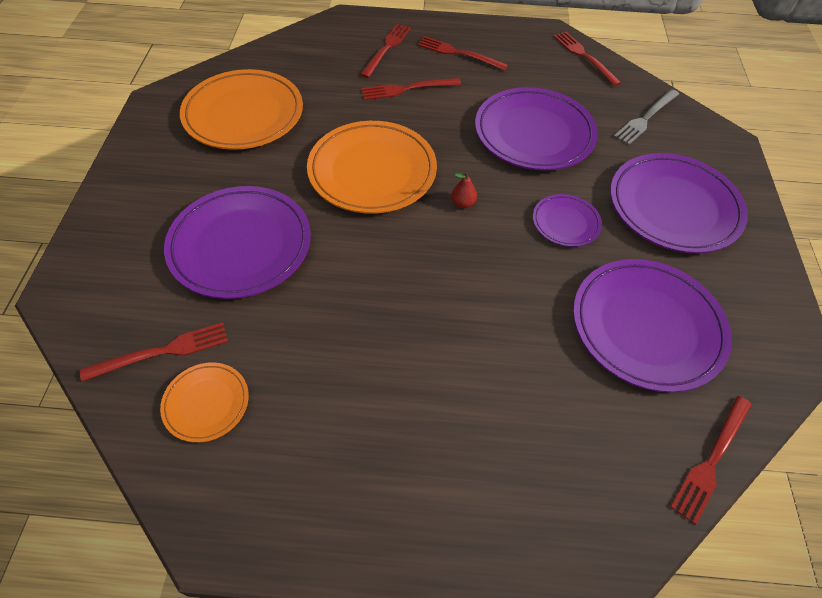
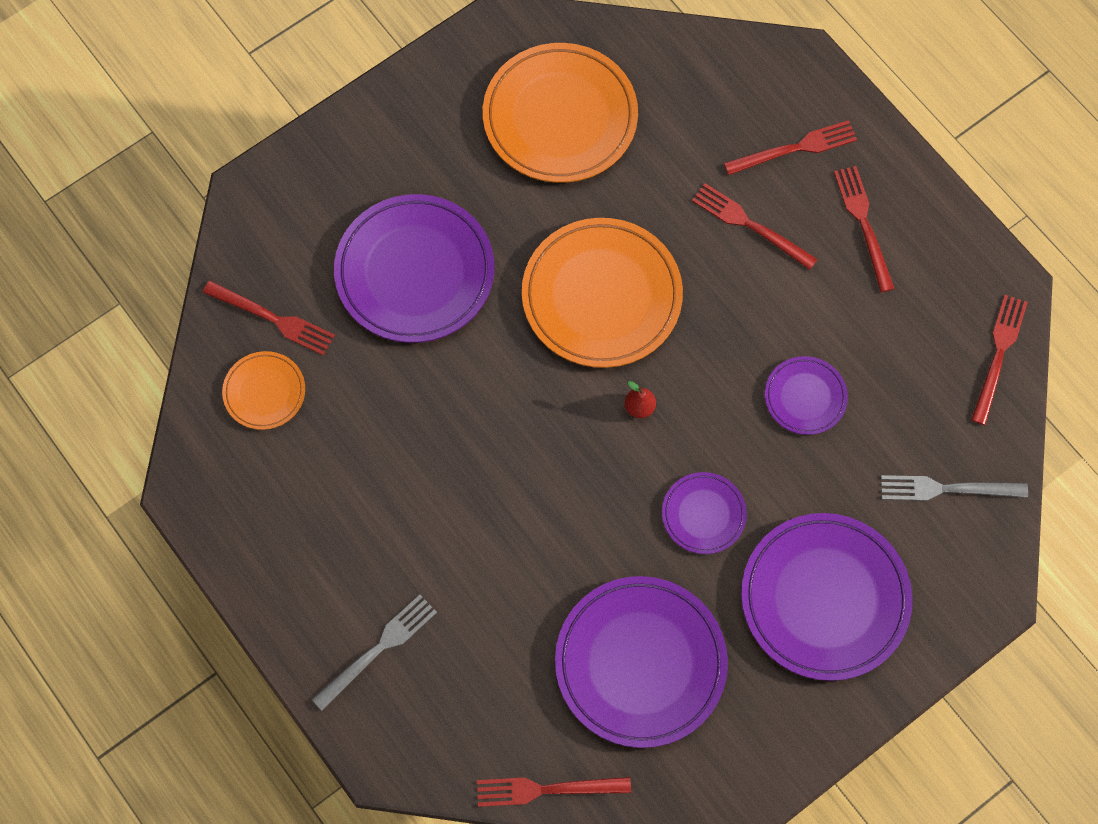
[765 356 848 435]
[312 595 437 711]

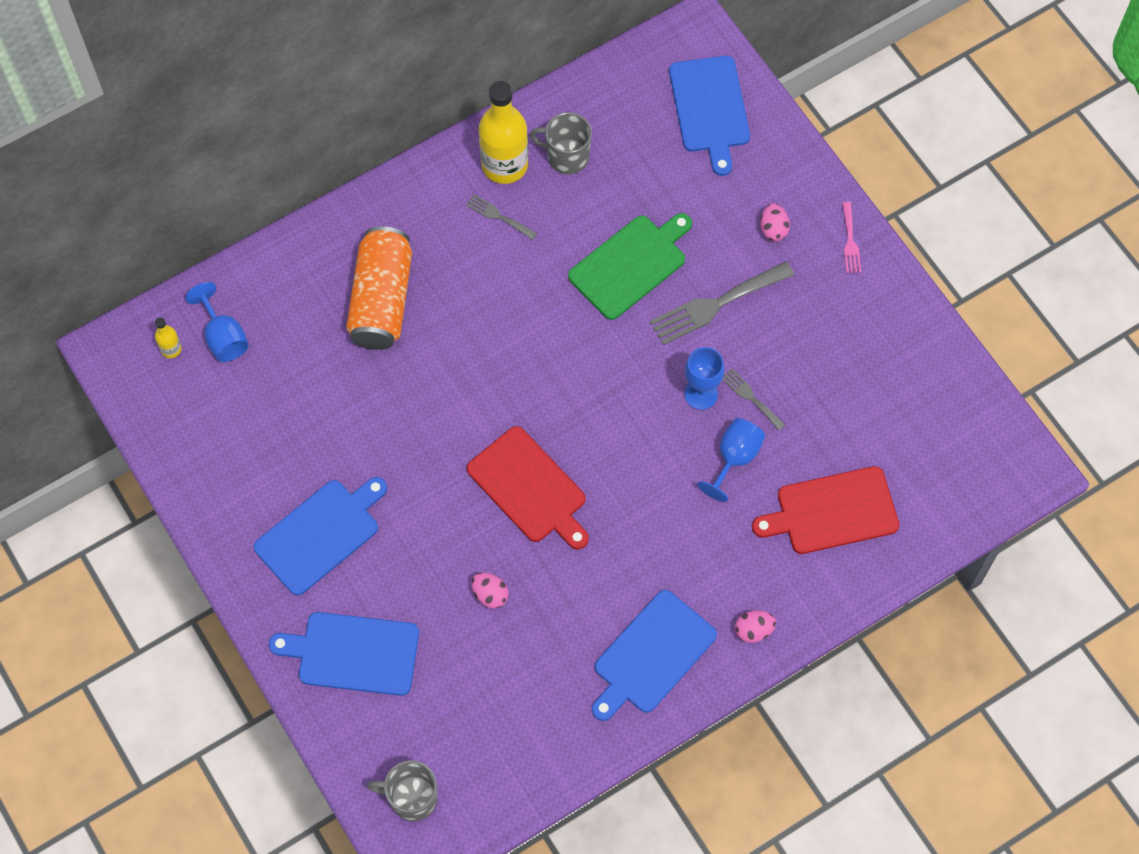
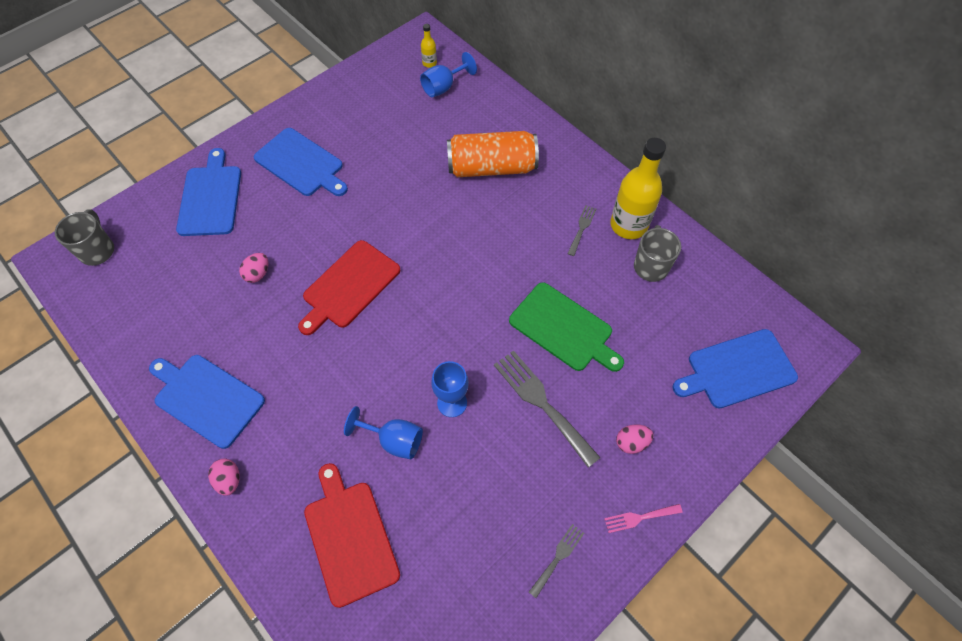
[529 524 584 598]

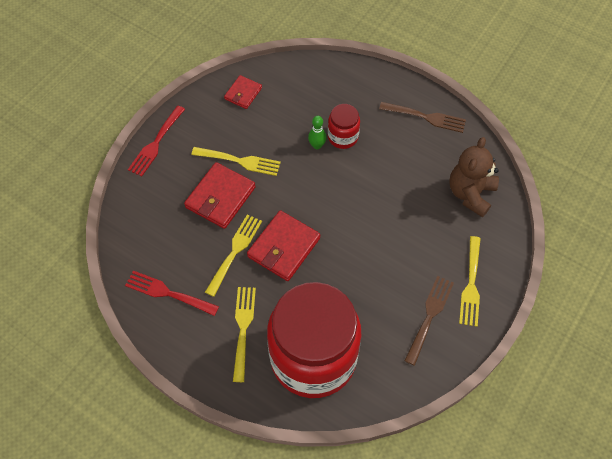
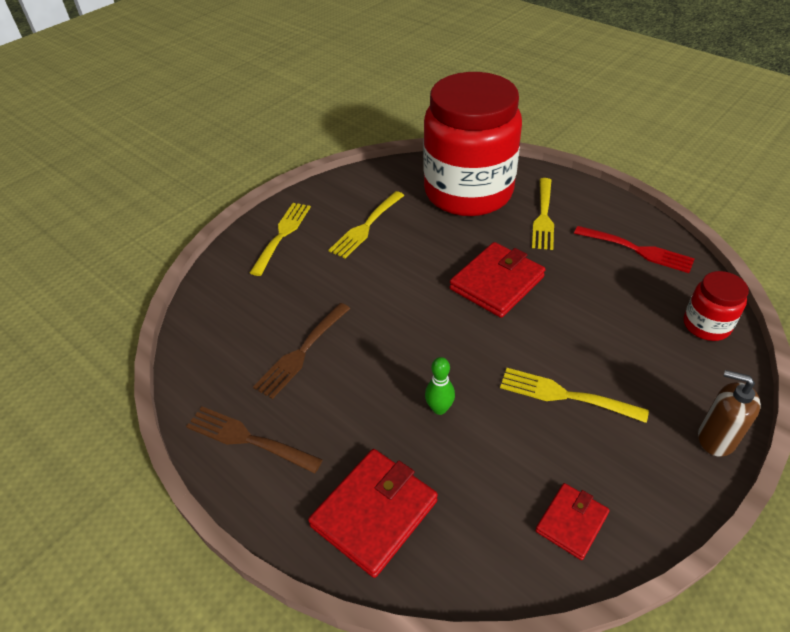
[698 370 761 457]
[308 449 438 578]
[328 191 405 258]
[684 271 749 341]
[253 303 350 399]
[449 137 499 217] (first image)

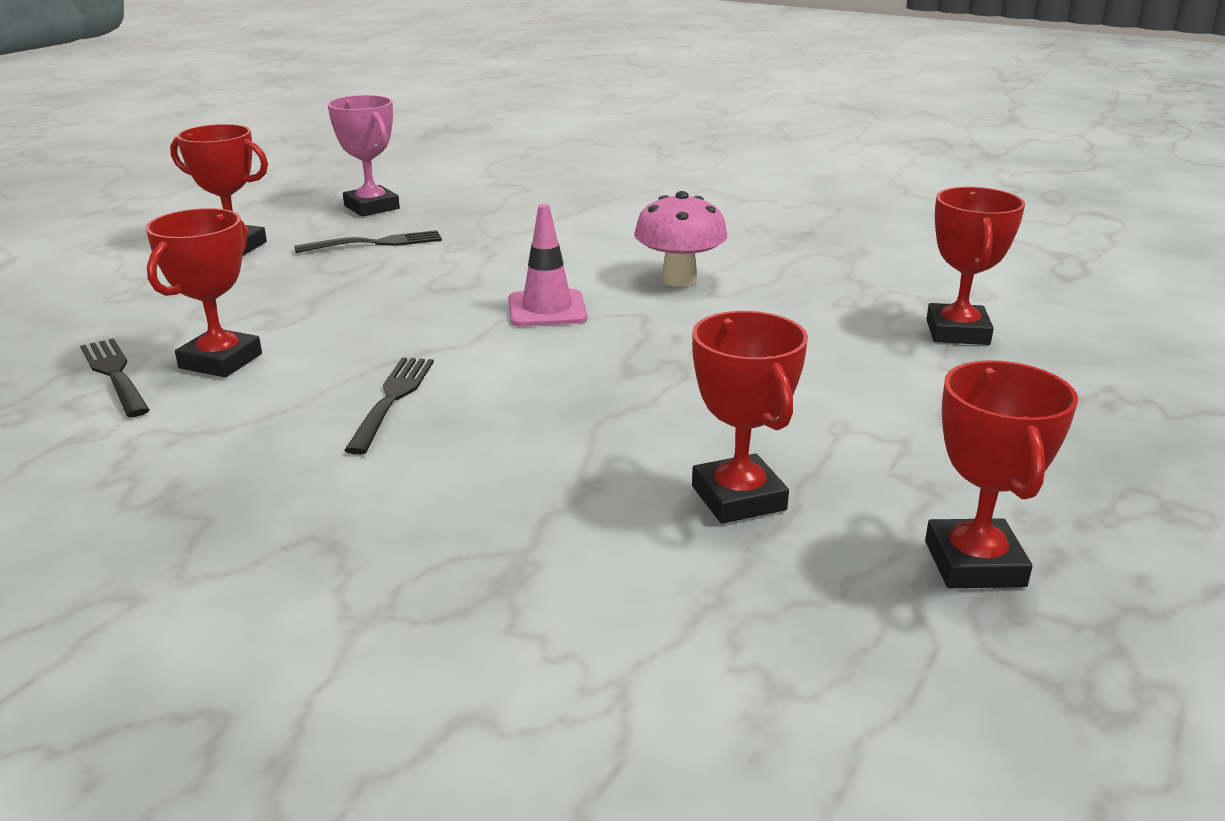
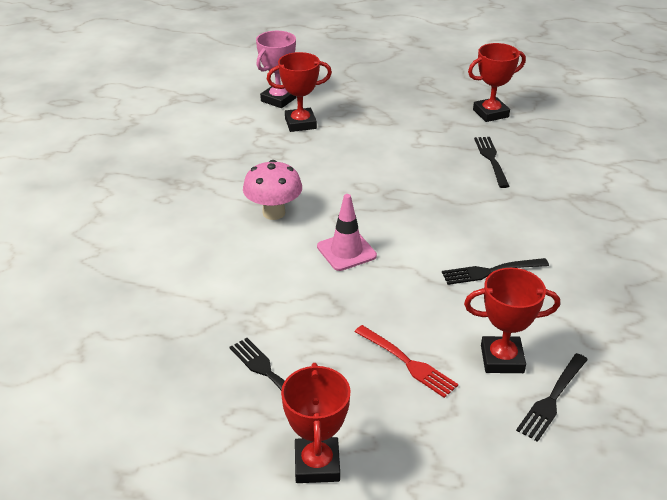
[256 31 297 108]
[474 137 509 188]
[355 325 458 398]

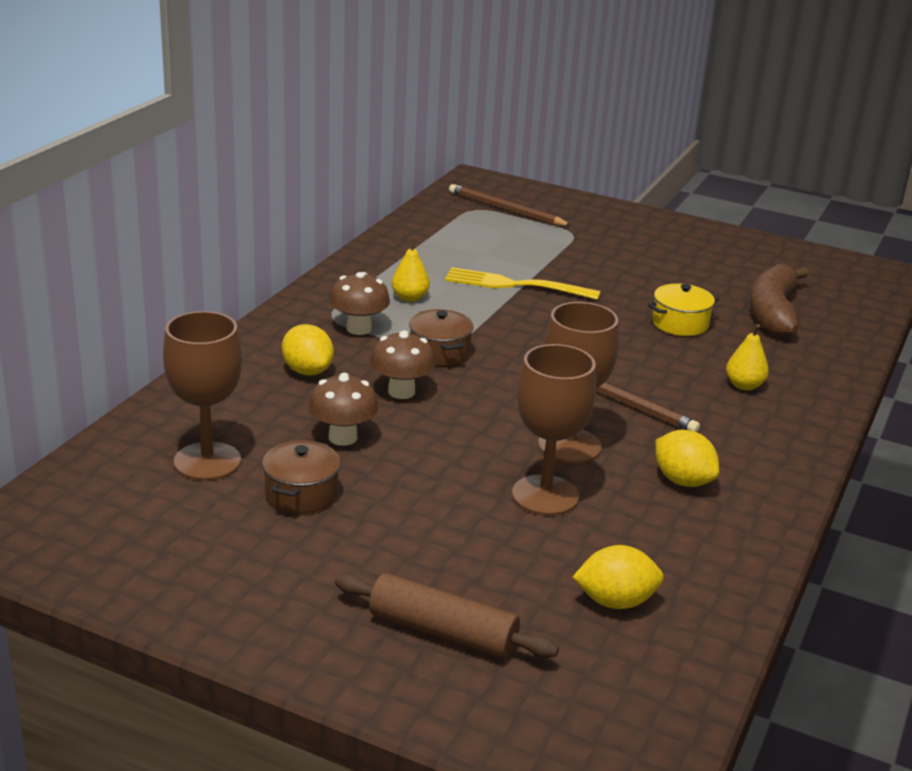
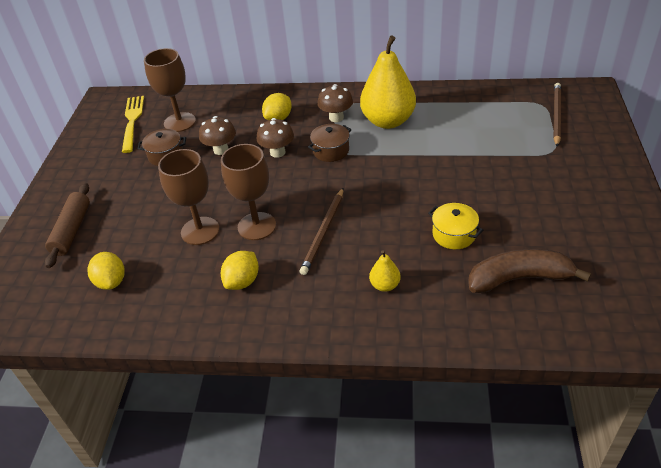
[360 36 416 129]
[122 96 144 153]

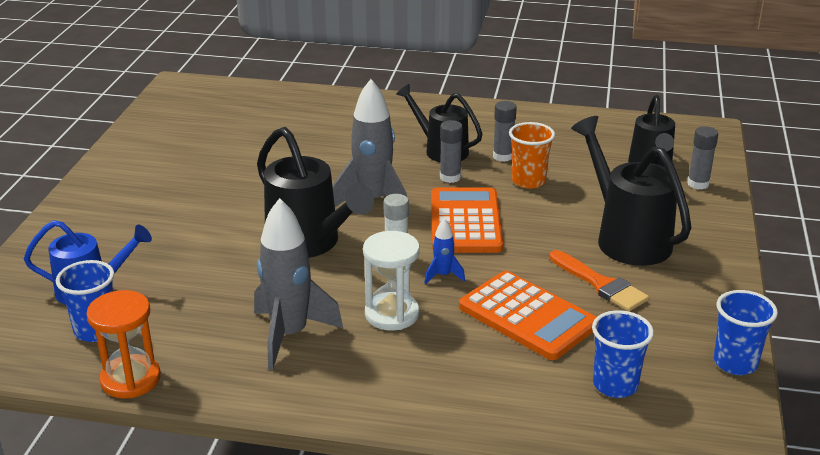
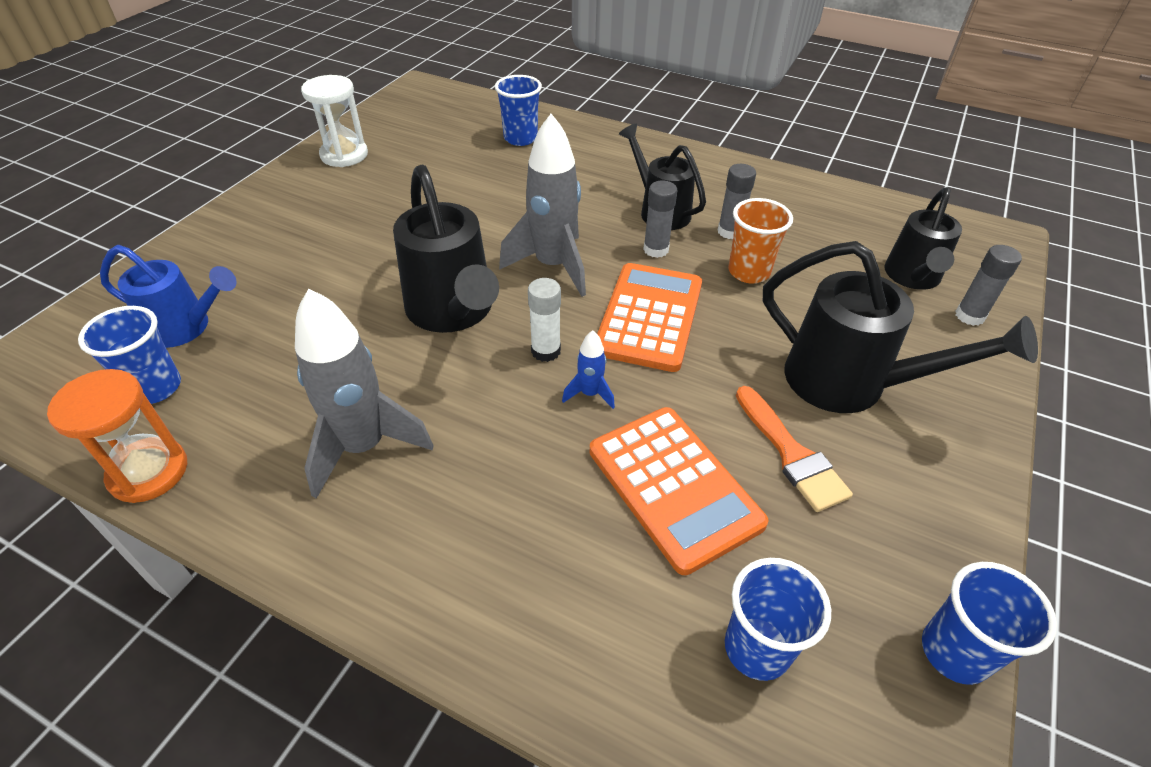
[301 75 368 167]
[763 241 1038 413]
[495 75 542 146]

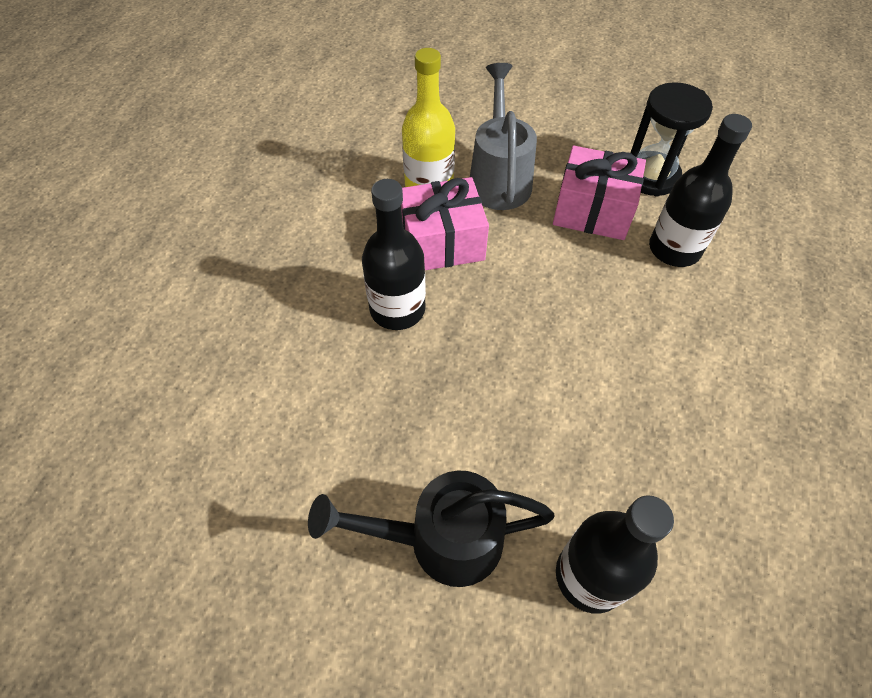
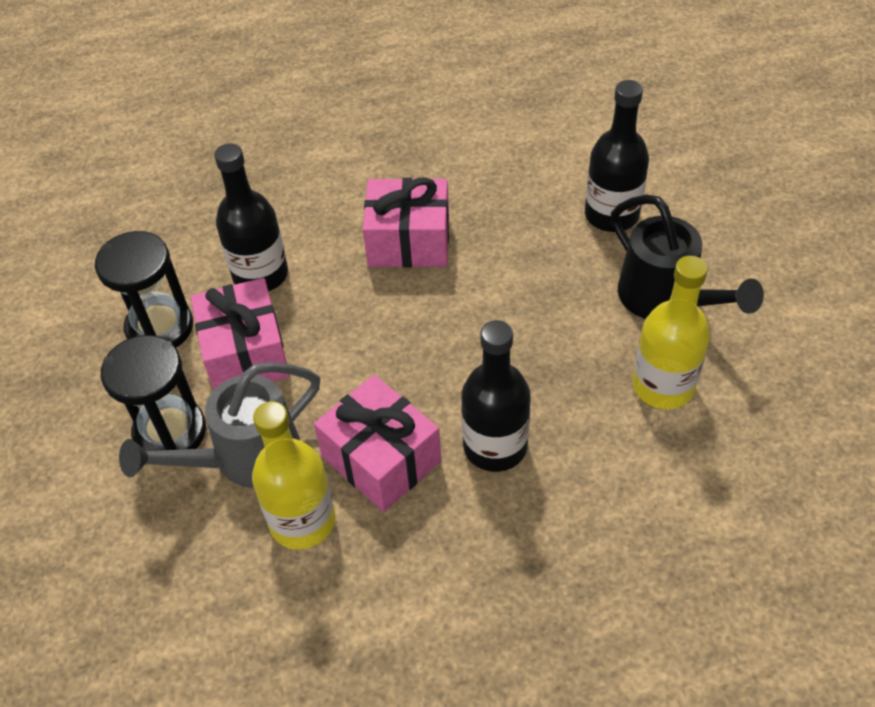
[101 335 206 451]
[363 177 449 268]
[632 256 710 409]

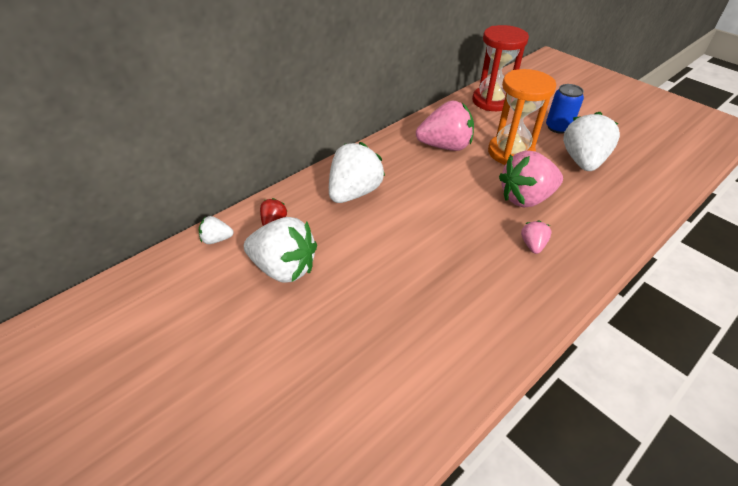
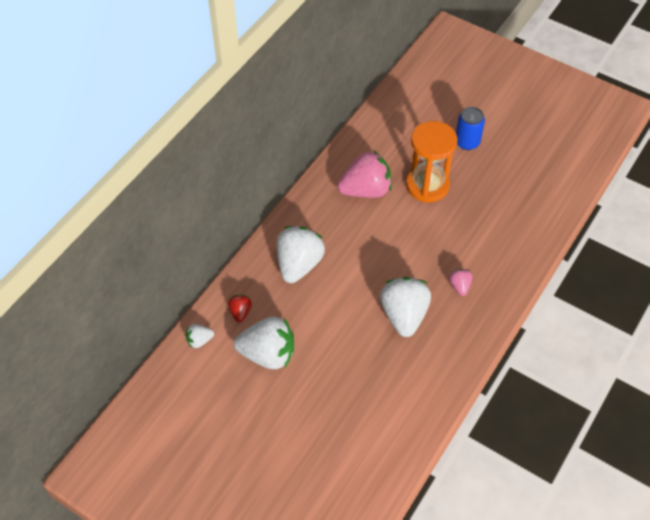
[472 25 529 111] (first image)
[499 150 563 207] (first image)
[380 277 431 337]

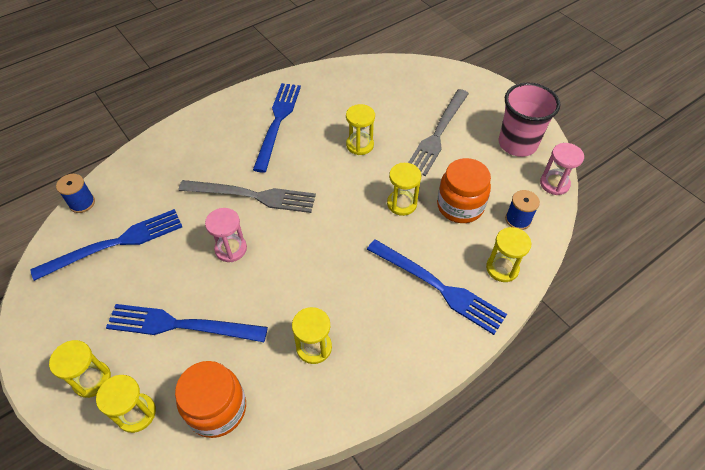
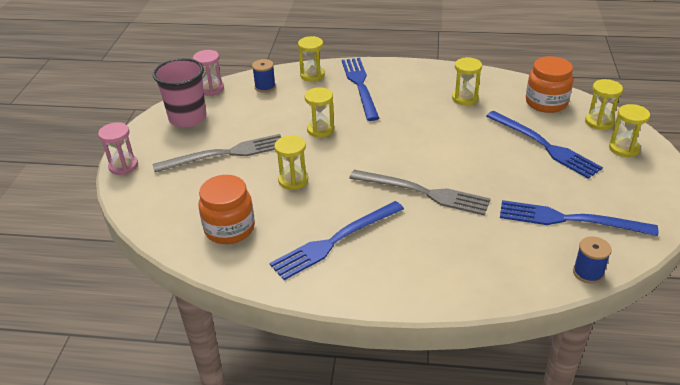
[349 170 491 216]
[98 122 138 175]
[199 175 255 244]

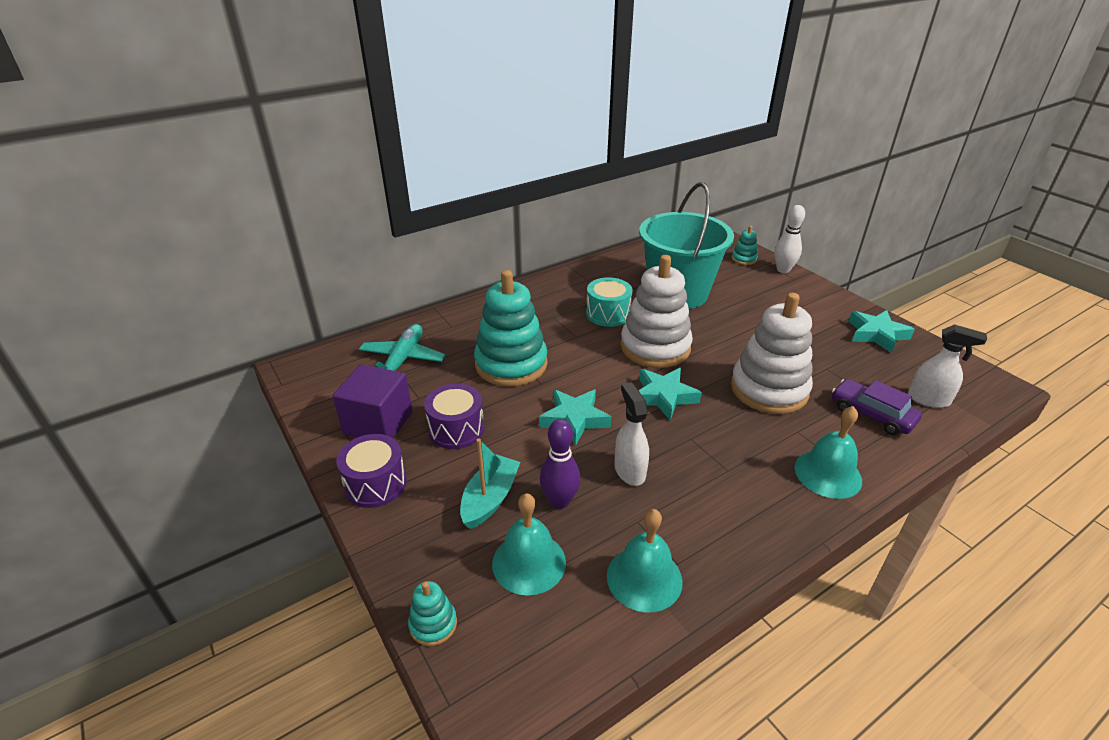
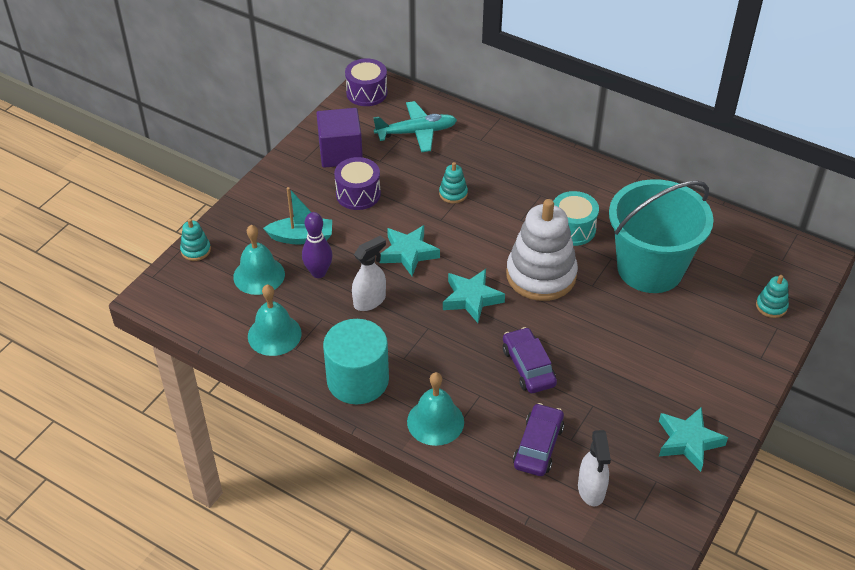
[345 58 387 106]
[439 162 468 204]
[503 327 557 393]
[774 205 805 273] (first image)
[323 319 389 405]

